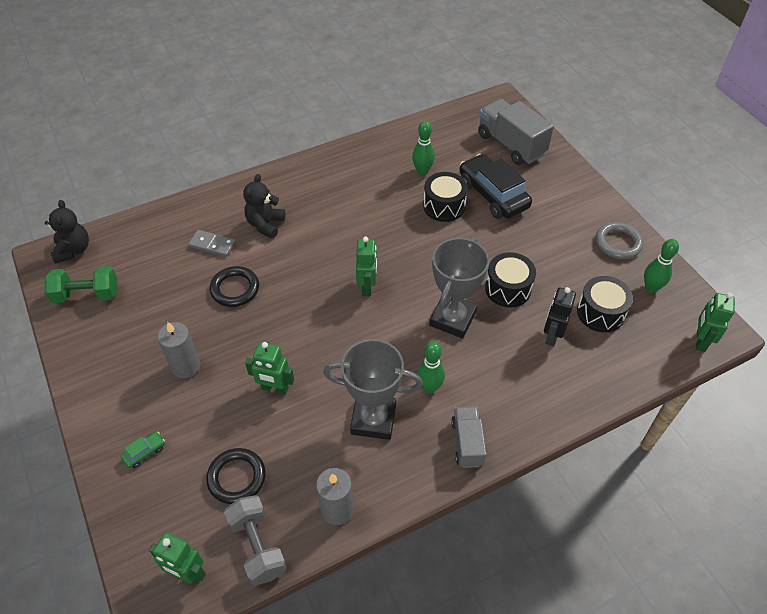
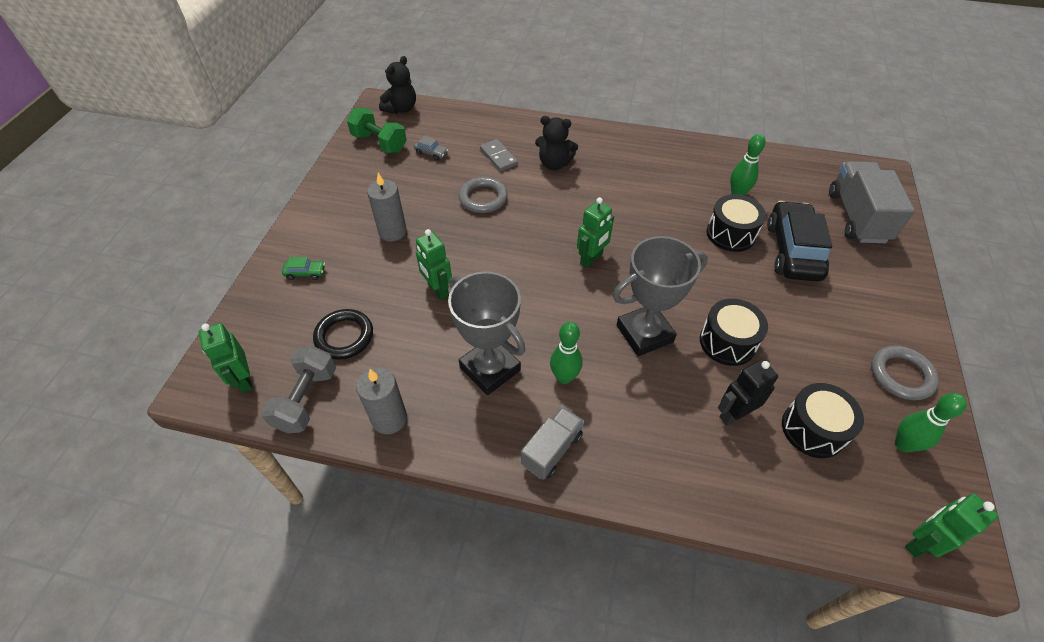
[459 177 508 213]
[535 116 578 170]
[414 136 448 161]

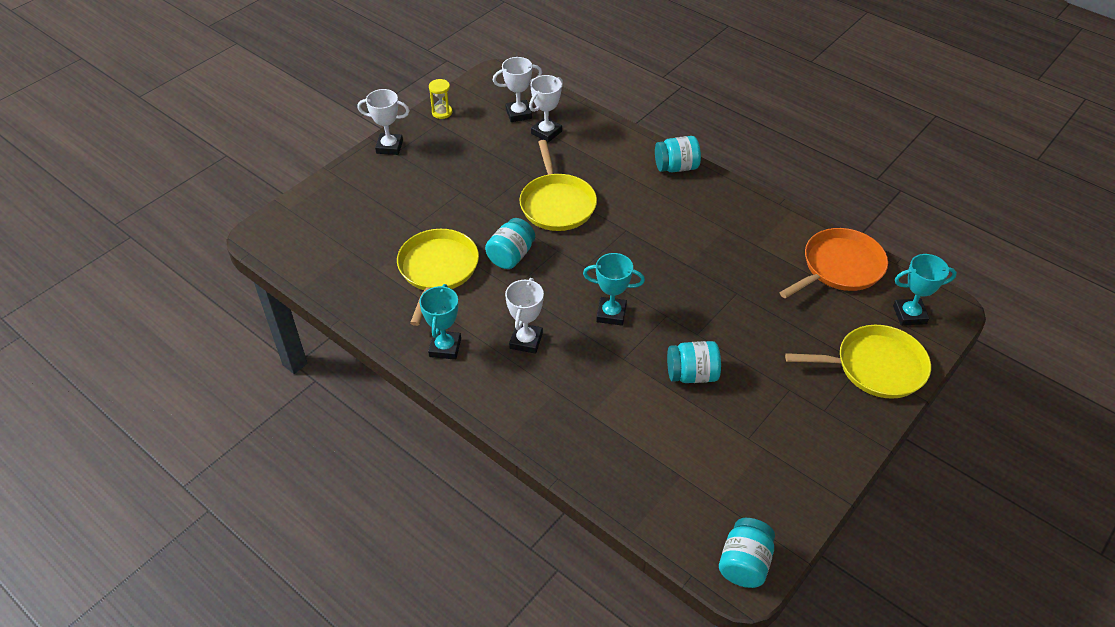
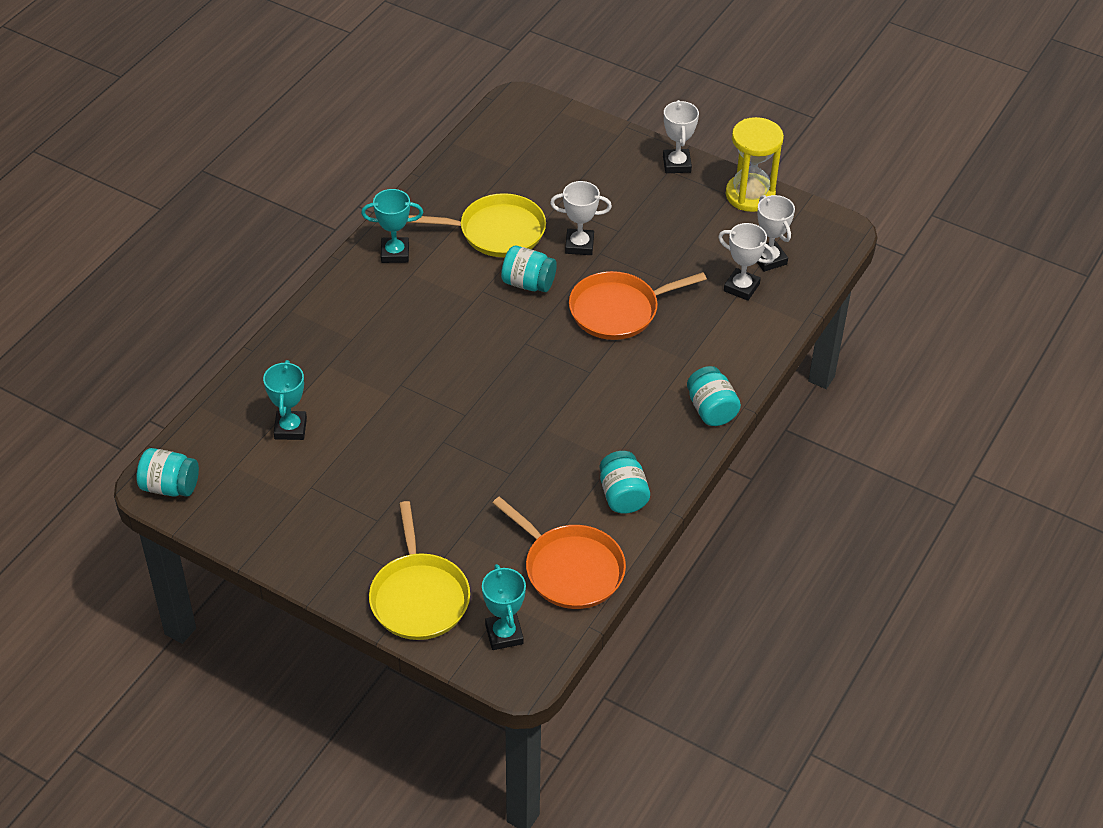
[726 117 784 212]
[550 181 612 255]
[569 271 707 340]
[263 360 307 440]
[600 451 650 514]

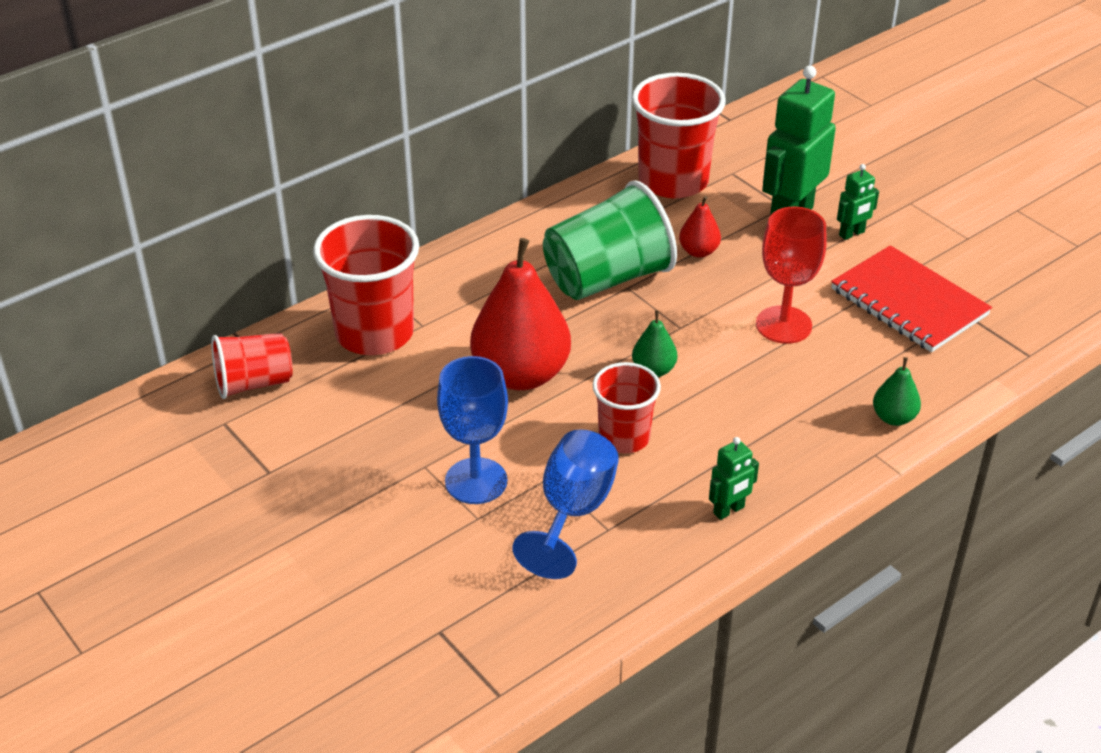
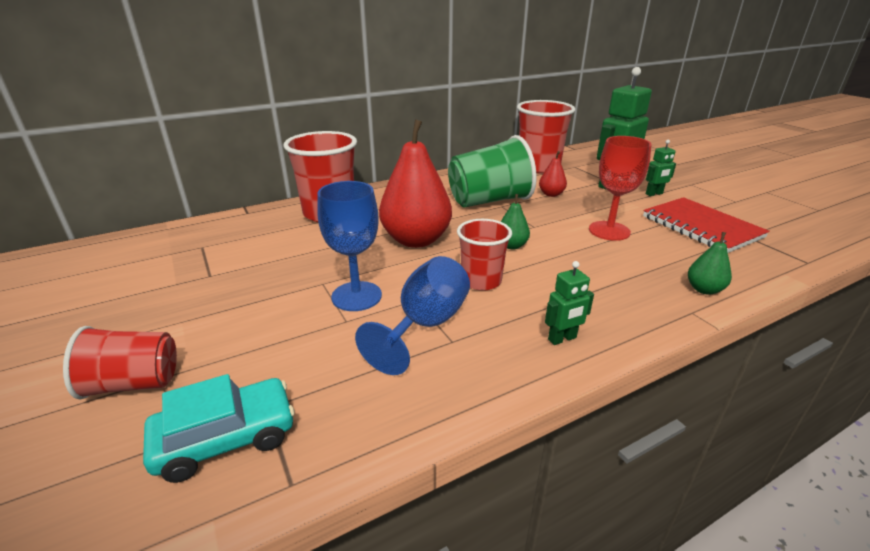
[63 326 177 400]
[143 374 295 483]

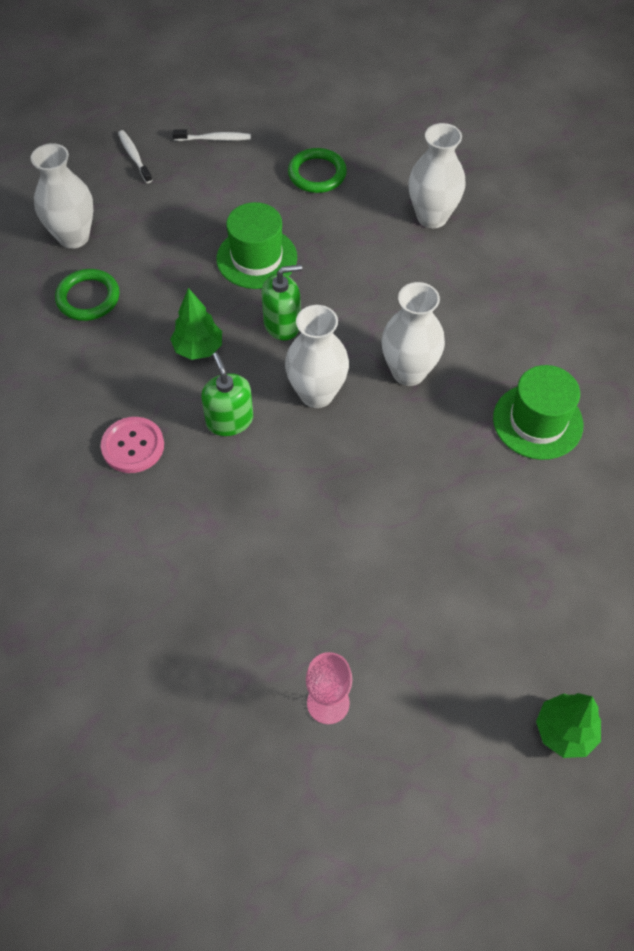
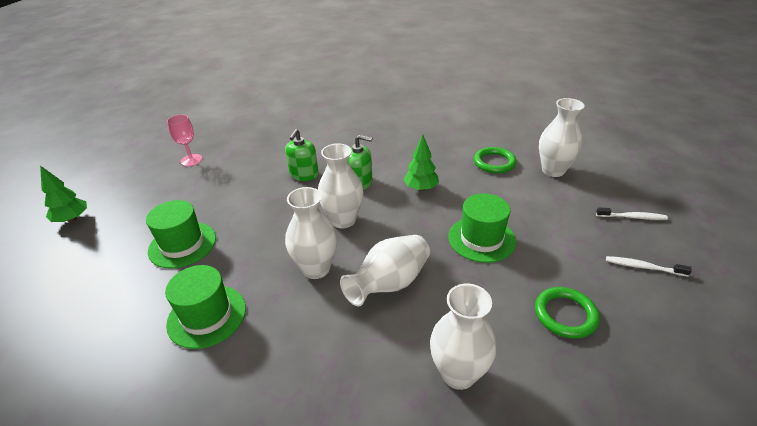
[101 417 164 473] (first image)
[606 256 692 277]
[285 129 319 181]
[146 200 216 268]
[340 235 430 306]

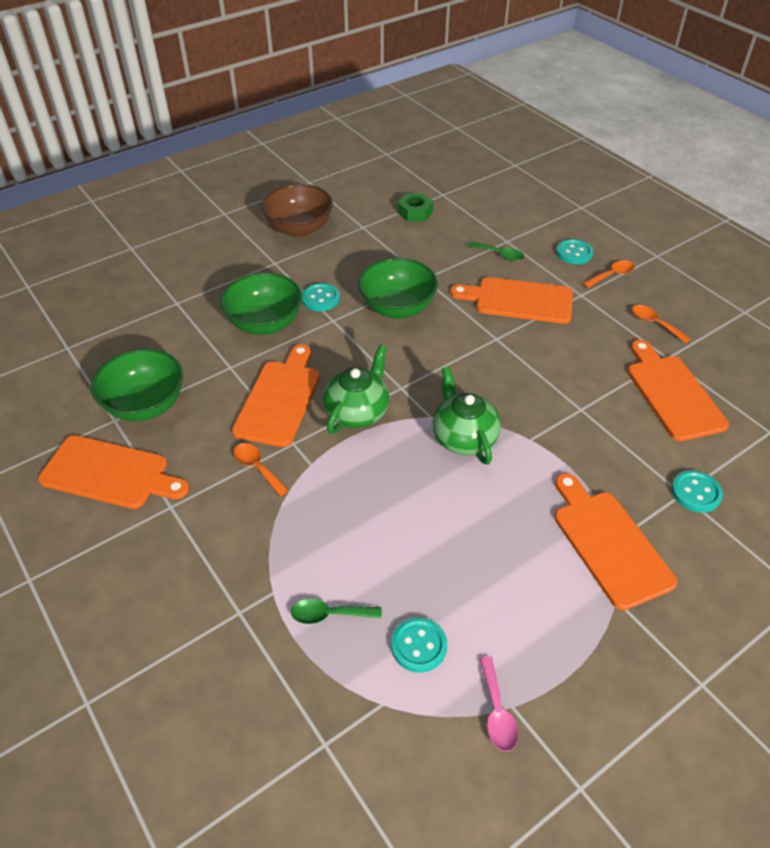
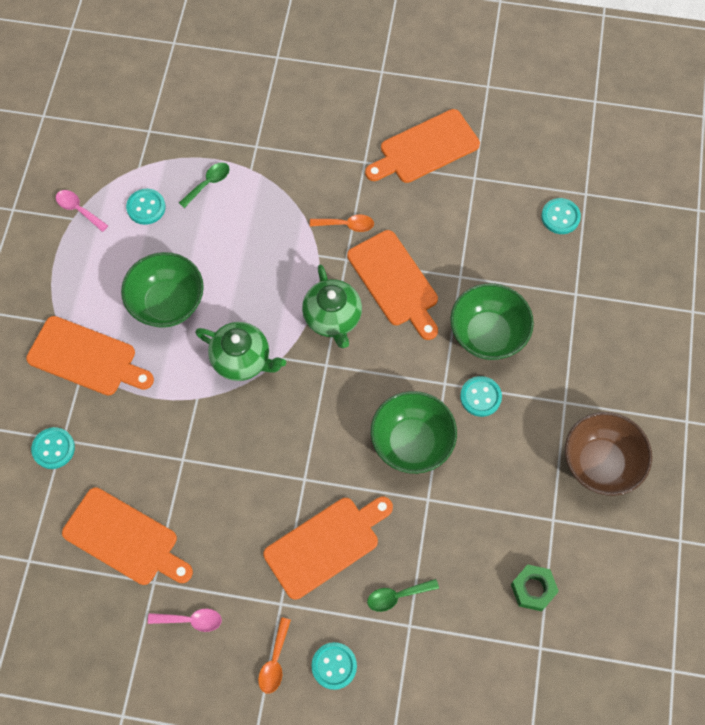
[121 252 204 328]
[148 609 222 632]
[541 198 581 234]

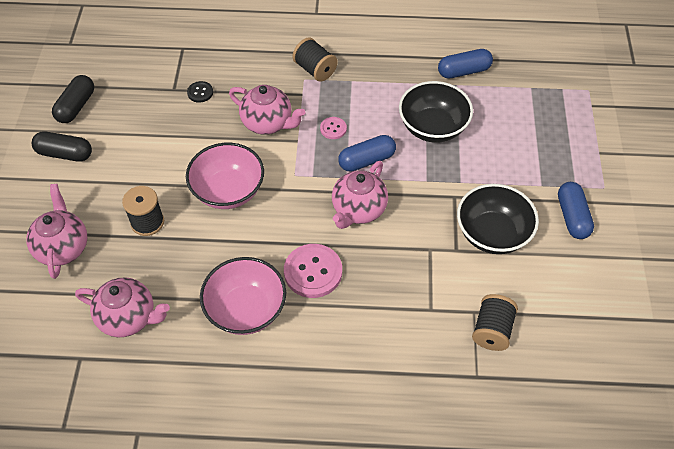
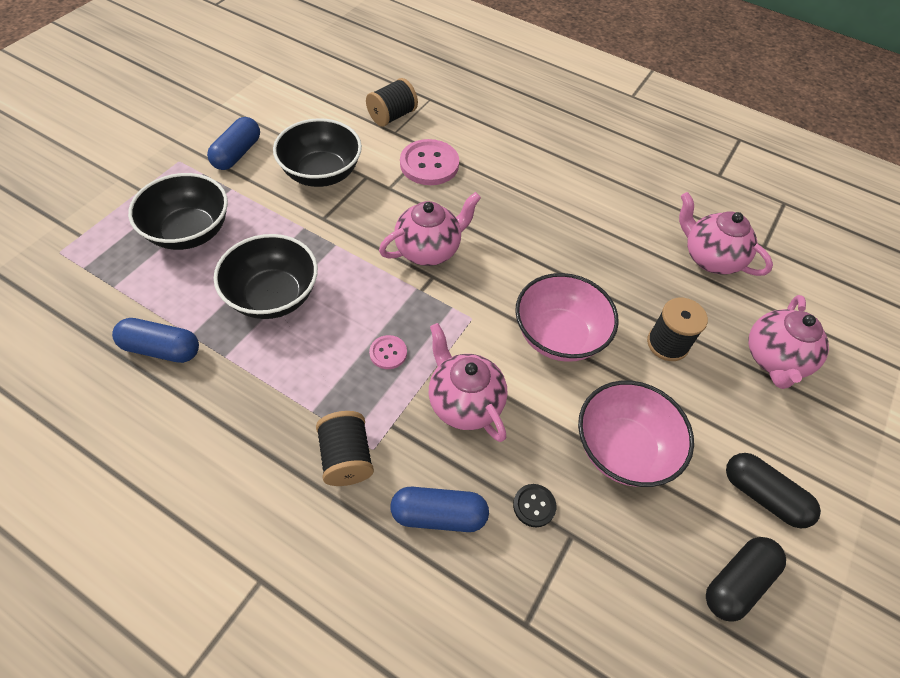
[578 381 694 487]
[400 139 459 185]
[390 487 489 532]
[128 173 228 250]

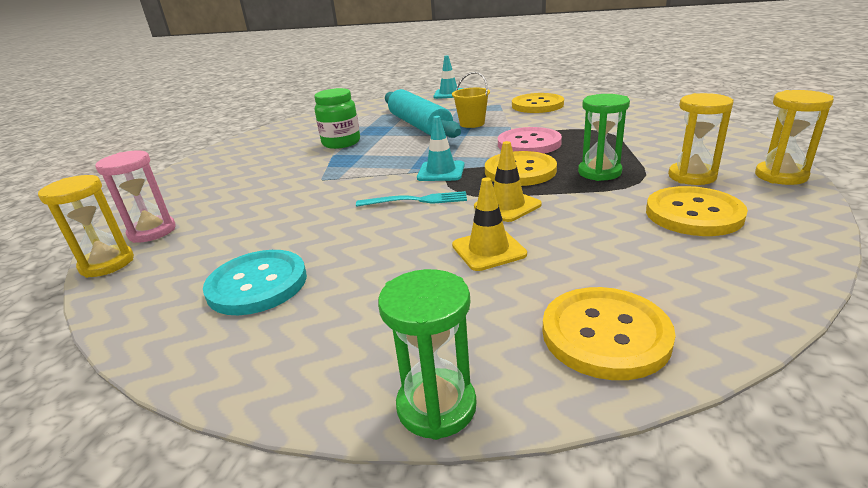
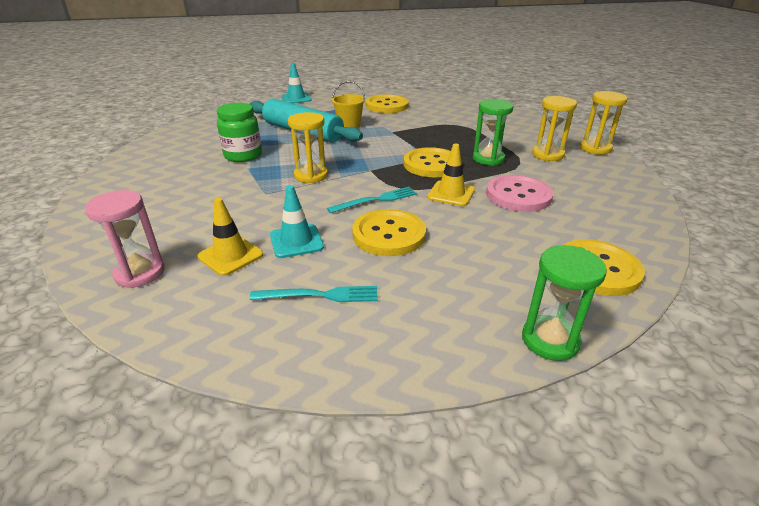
[288 112 328 184]
[250 286 378 302]
[270 185 324 258]
[197 198 263 276]
[486 175 553 212]
[352 209 426 256]

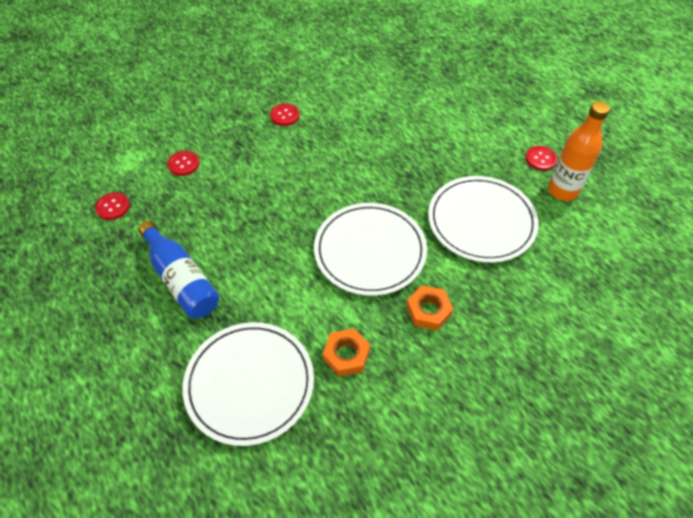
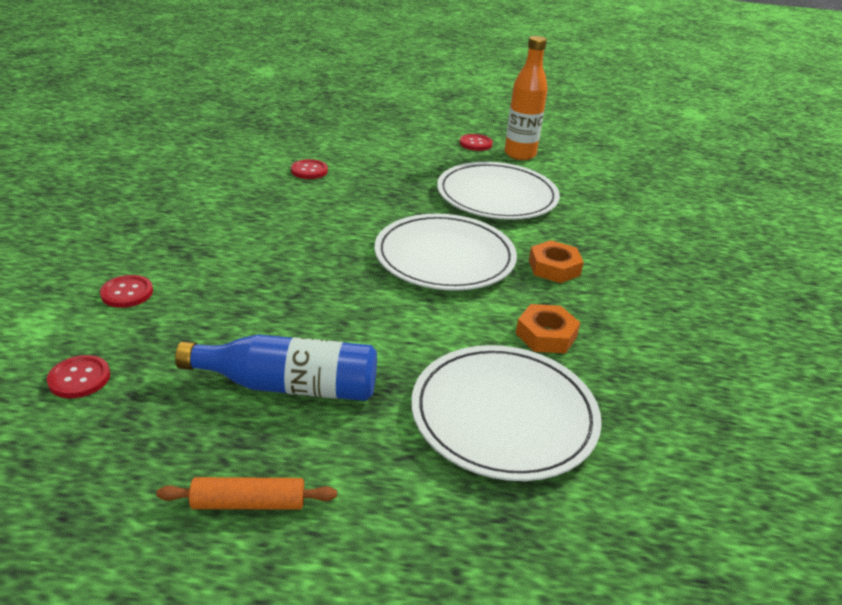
[291 159 328 179]
[156 477 337 510]

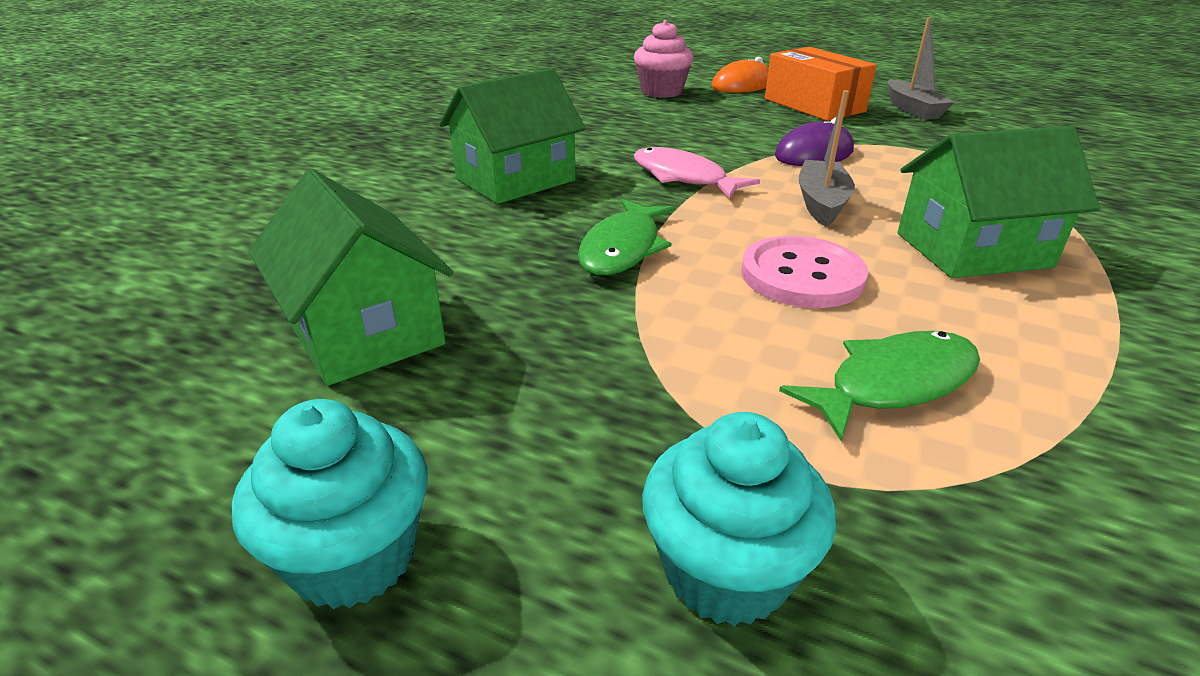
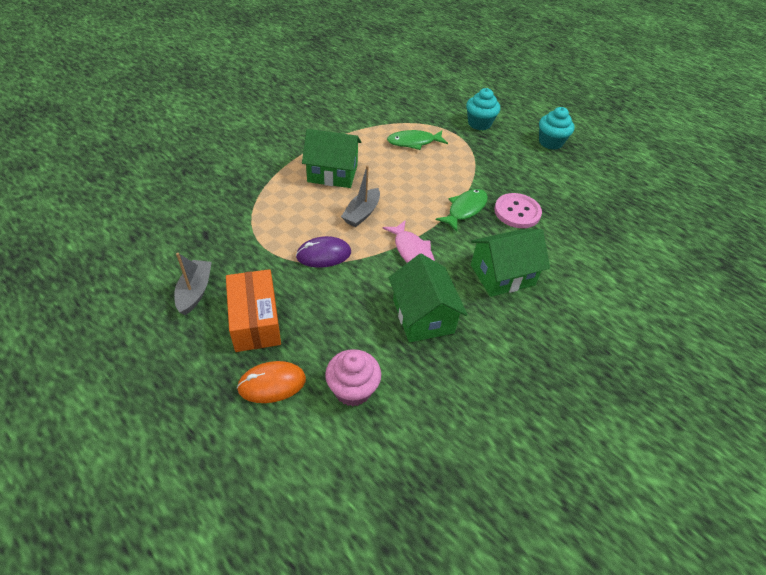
[389 254 468 342]
[494 193 542 228]

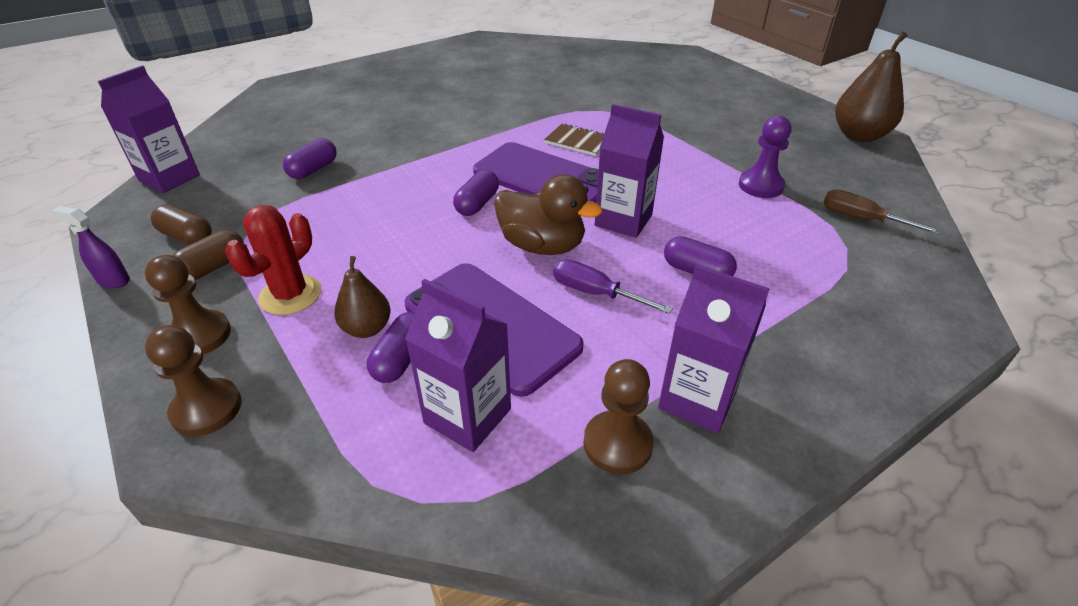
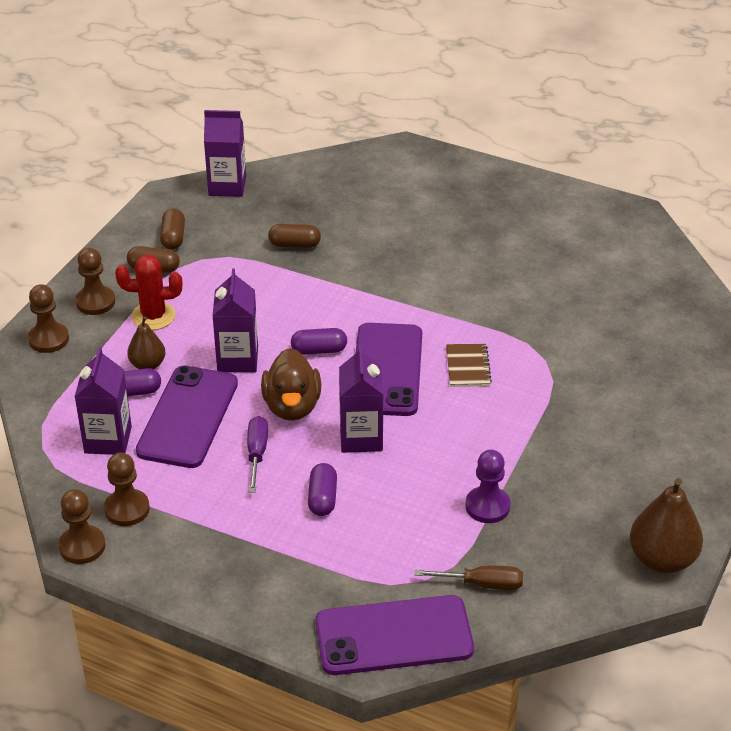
[52 206 130 288] (first image)
[268 224 321 248]
[212 268 258 372]
[415 566 523 590]
[58 489 106 564]
[315 595 474 675]

